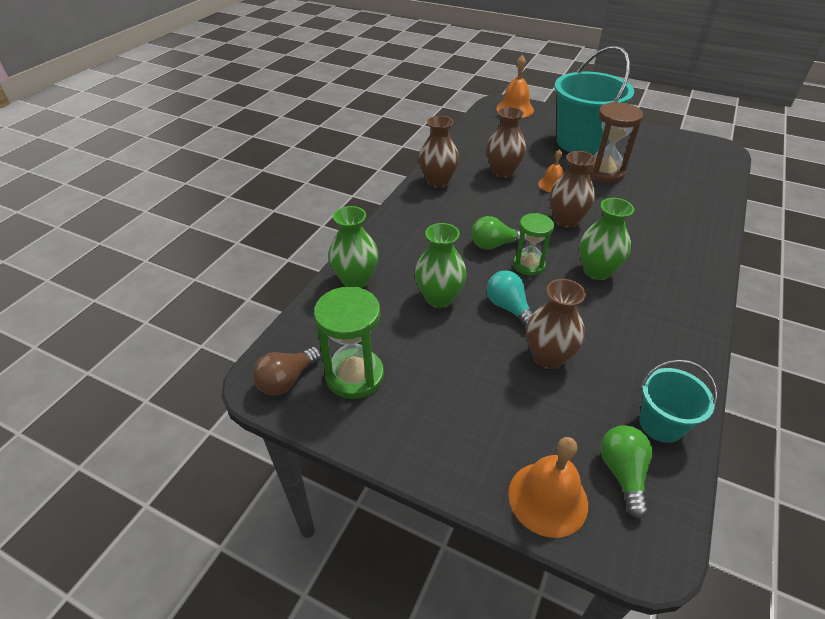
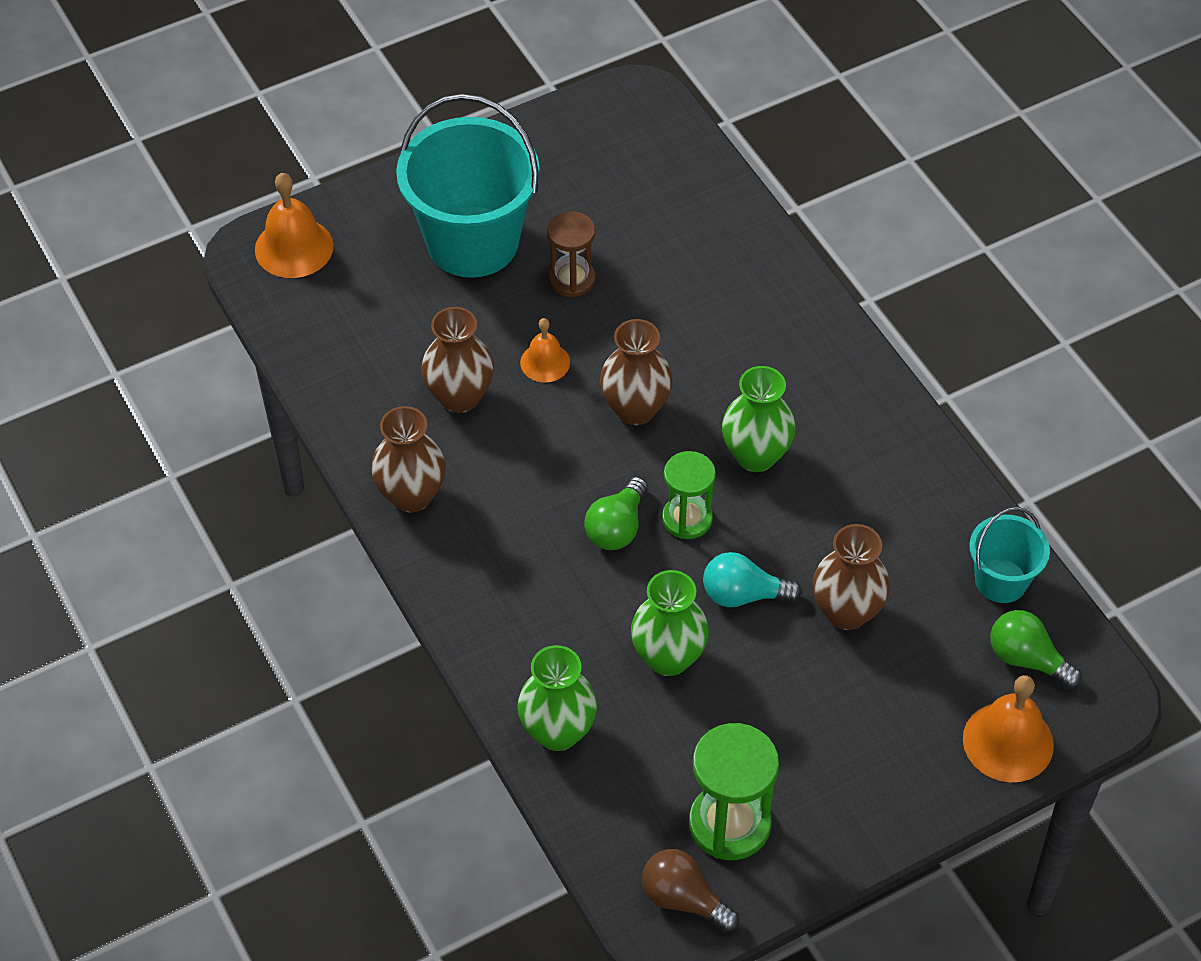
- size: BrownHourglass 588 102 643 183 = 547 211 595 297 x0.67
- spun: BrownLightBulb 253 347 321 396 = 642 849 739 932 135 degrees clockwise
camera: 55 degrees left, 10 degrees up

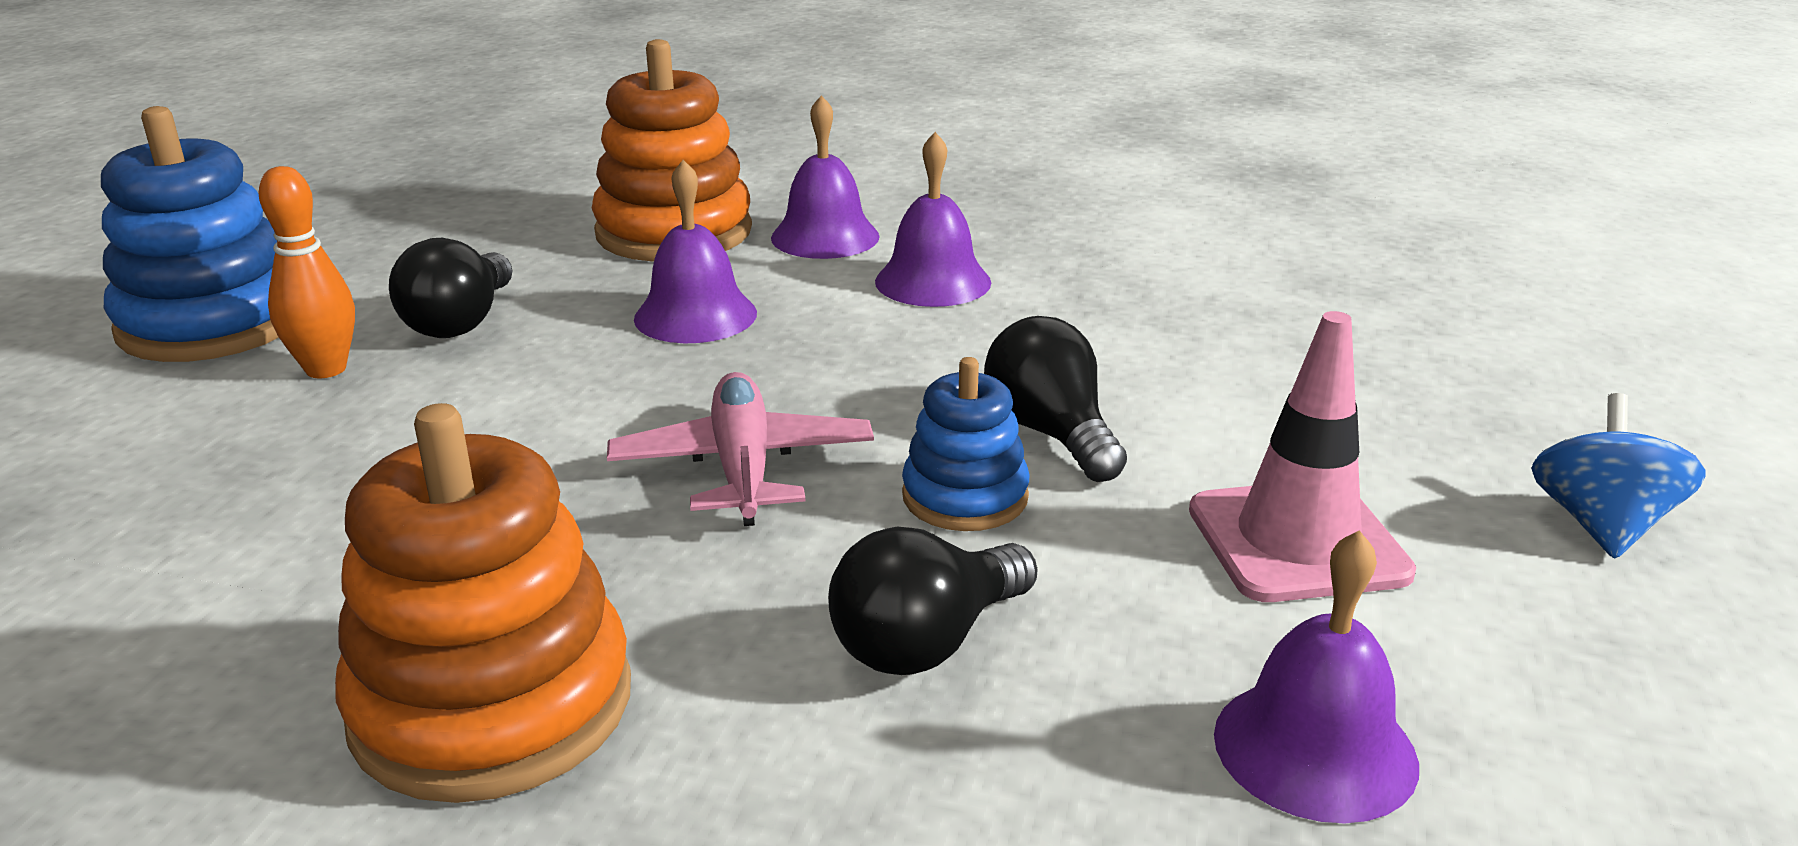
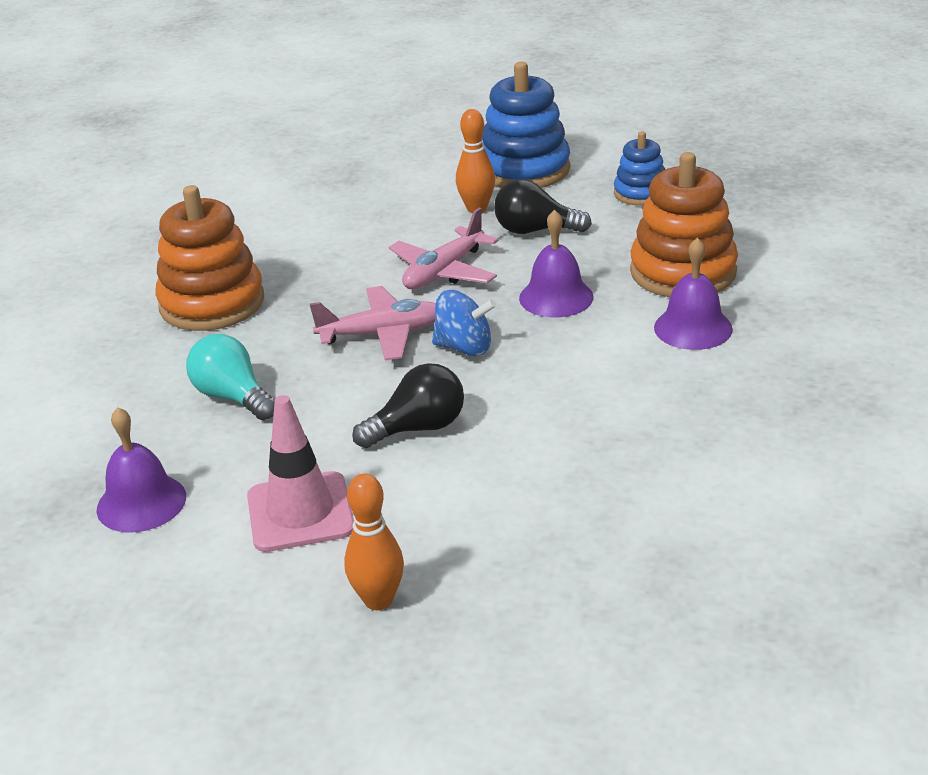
- missing: PurpleBell 875 132 991 307
- relocated: BlueStackingToy 902 357 1029 531 to 614 131 665 206
- relocated: BlueSpinningTop 1531 393 1706 558 to 432 290 496 356
- colour: BlackLightBulb 828 526 1038 675 to TurquoiseLightBulb 186 334 275 420
- appeared: PinkPlane 389 207 498 289
- appeared: OrangeBowlingPin 344 474 404 610
camera: 90 degrees right, 5 degrees up

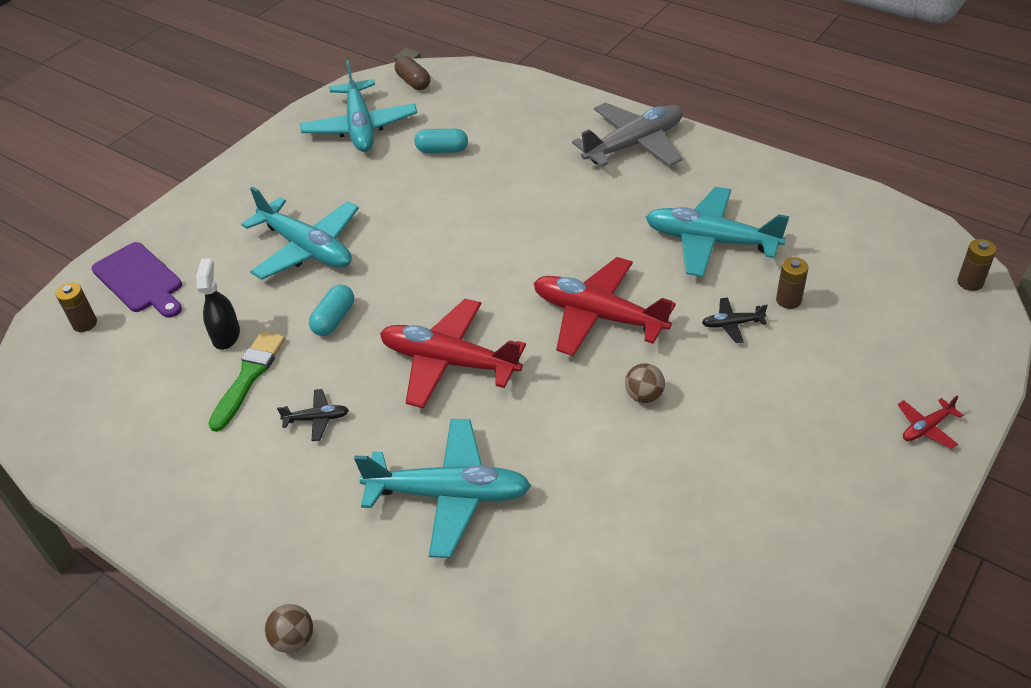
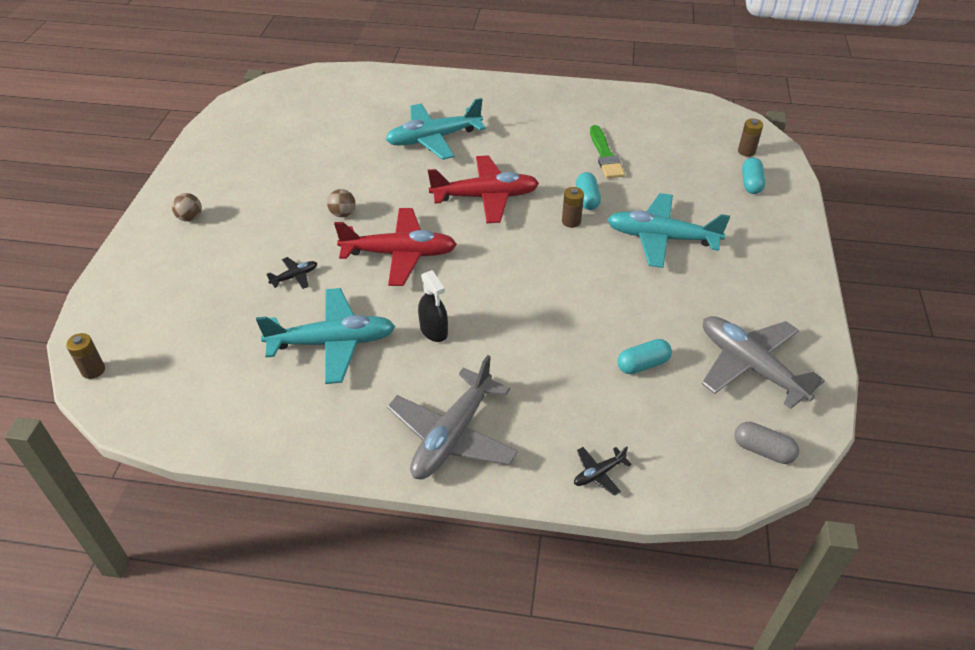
- colour: BrownCapsule 395 56 430 90 to GreyCapsule 734 422 799 464
- colour: TurquoisePlane 300 60 417 152 to GreyPlane 702 316 825 409
- exchanged: PurpleCuttingBoard 92 242 182 318 to TurquoiseCapsule 742 157 765 194
- relocated: BrownBattery 776 257 808 309 to 562 187 584 228
- relocated: BlackSprayBottle 196 258 240 350 to 418 270 448 342
- relocated: BlackPlane 277 389 349 441 to 574 447 632 496
- missing: RedPlane 897 396 963 449
- relocated: BrownBall 265 604 313 653 to 172 193 202 222
camera: 150 degrees right, 0 degrees up

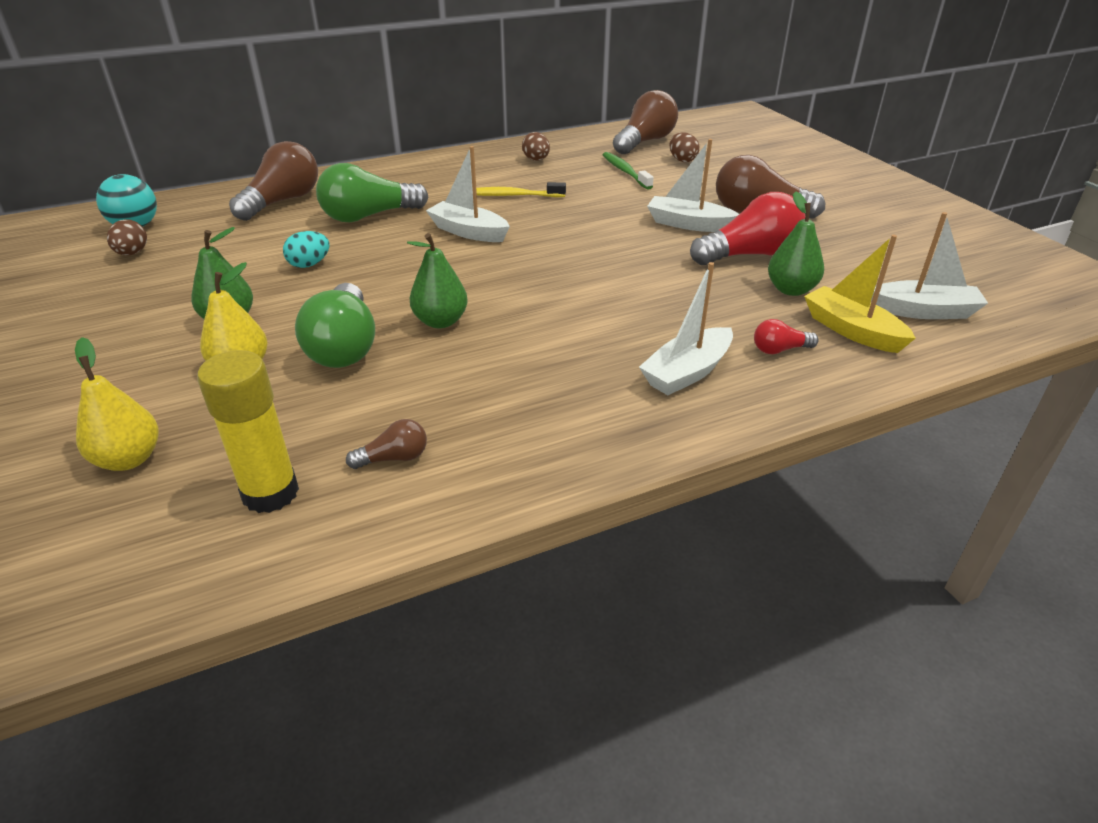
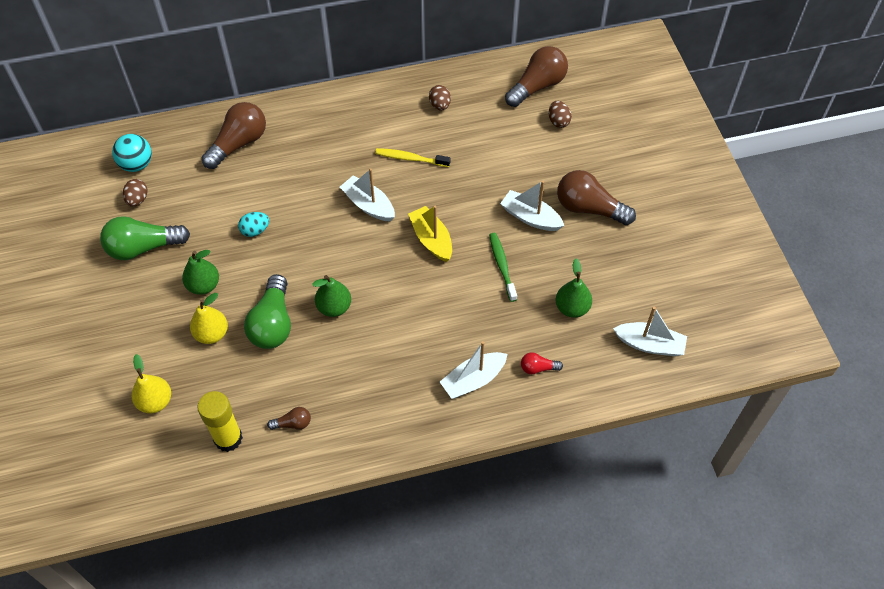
- relocated: GreenToothbrush 603 152 654 189 to 489 233 517 302
- relocated: GreenLightBulb 316 163 428 222 to 100 216 190 260
- missing: RedLightBulb 690 192 805 265
- relocated: YellowBoat 804 235 916 353 to 408 206 452 262
camera: 10 degrees right, 20 degrees up

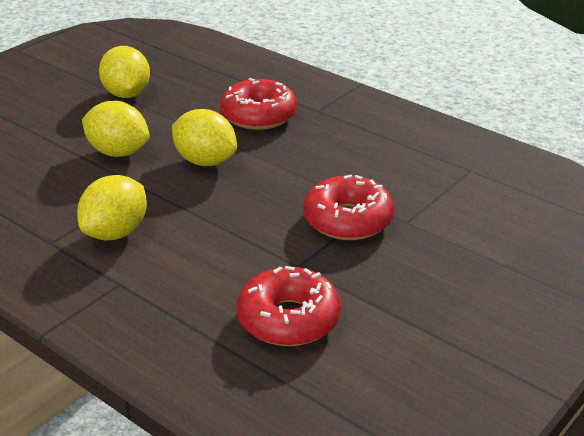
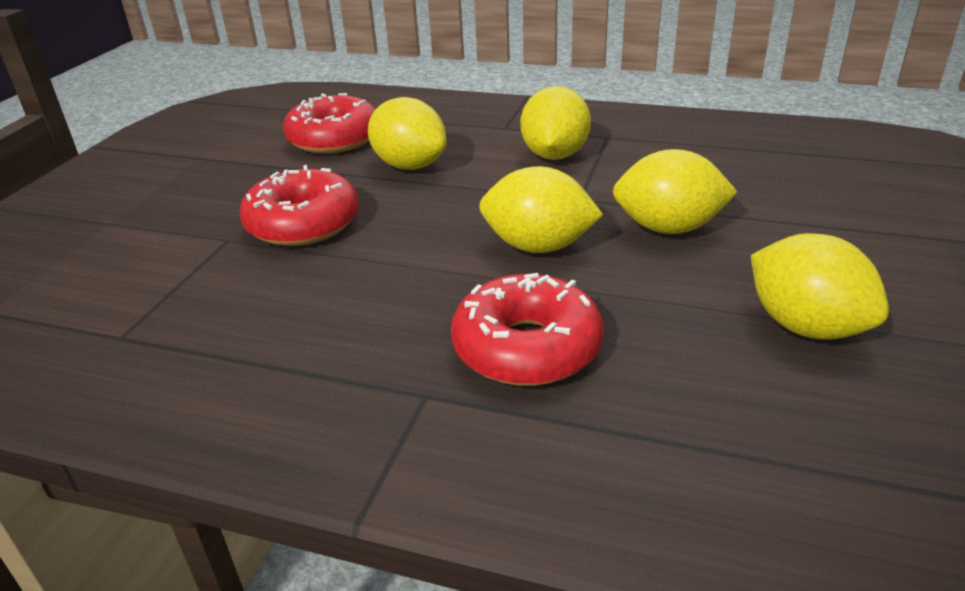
- appeared: YellowLemon 368 97 446 170
camera: 160 degrees right, 0 degrees up

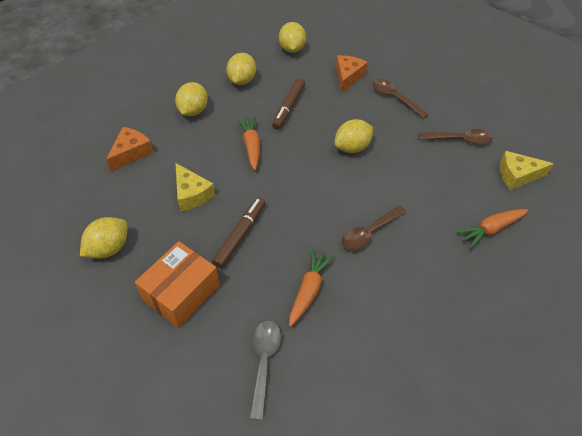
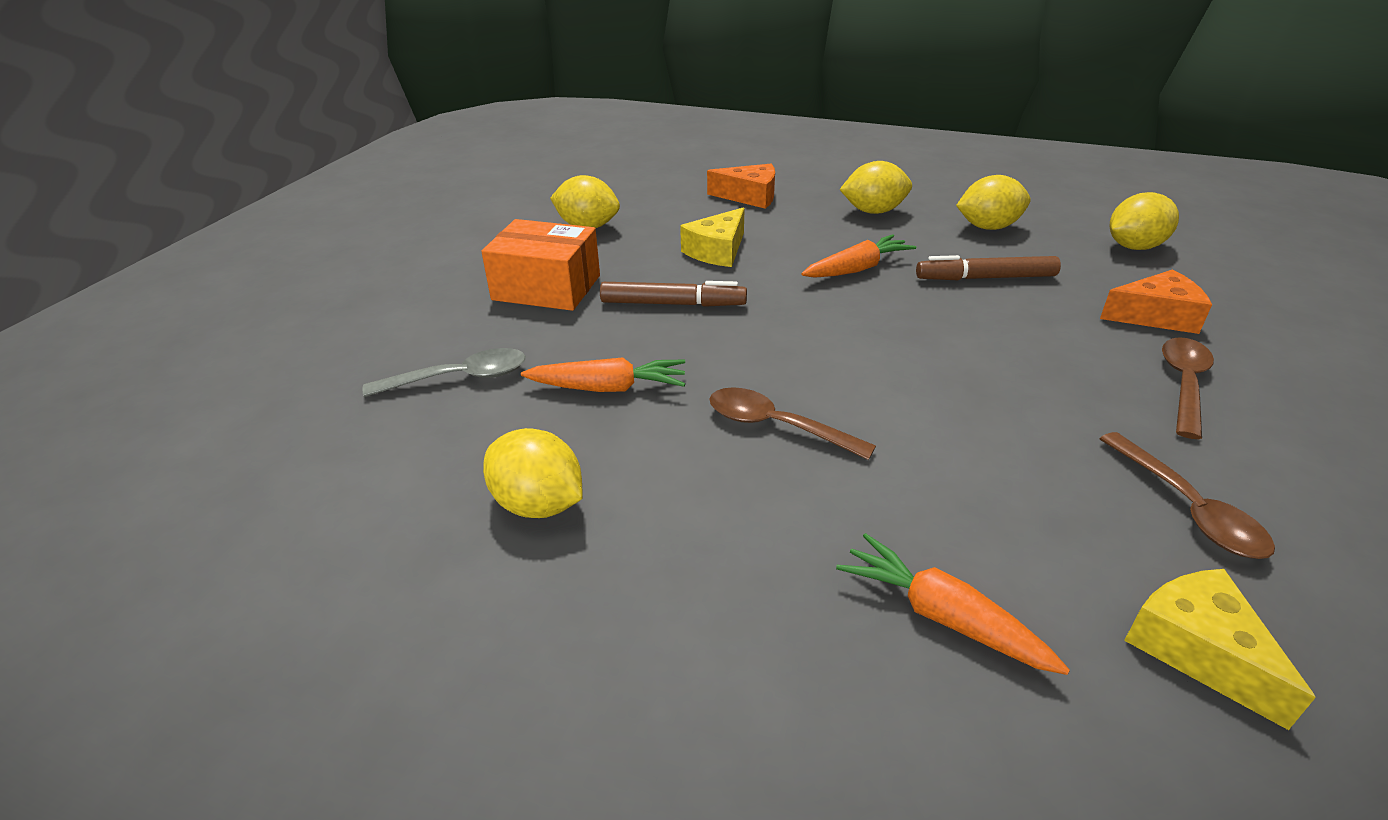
- relocated: YellowLemon 334 119 373 153 to 483 428 583 518
camera: 70 degrees right, 15 degrees down

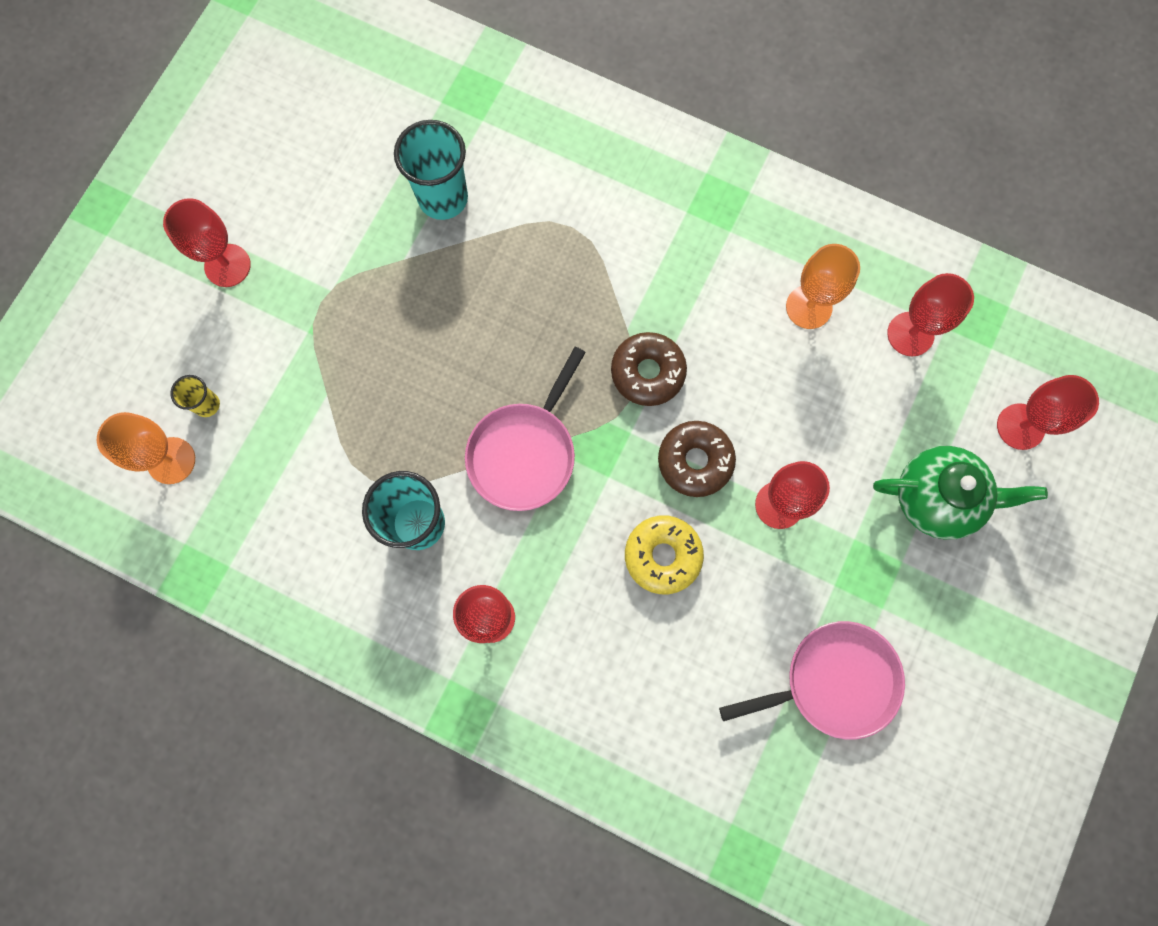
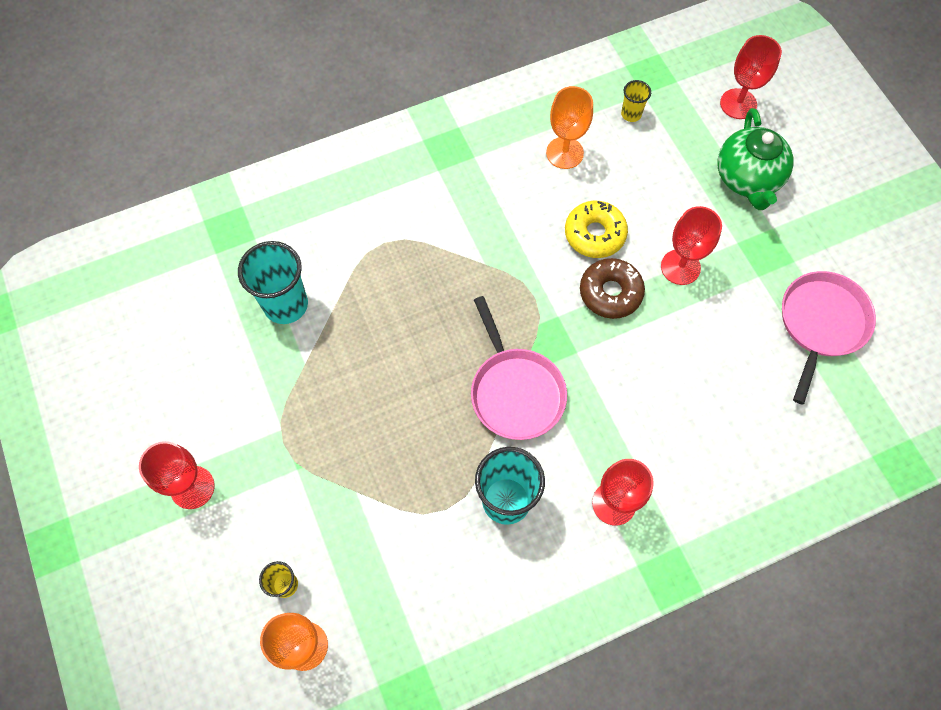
- exchanged: RedGoblet 887 273 974 356 to YellowCup 621 80 651 122
- missing: BrownDonut 611 332 687 406
- spun: GreenTeapot 873 446 1048 539 = 718 108 794 210 135 degrees clockwise
- relocated: YellowDonut 625 515 704 594 to 565 201 628 258
camera: 50 degrees left, 10 degrees down

